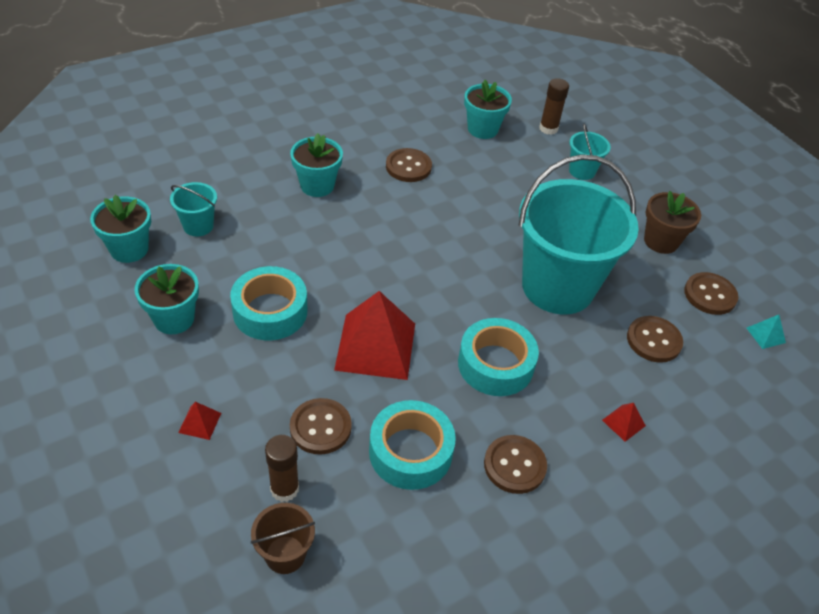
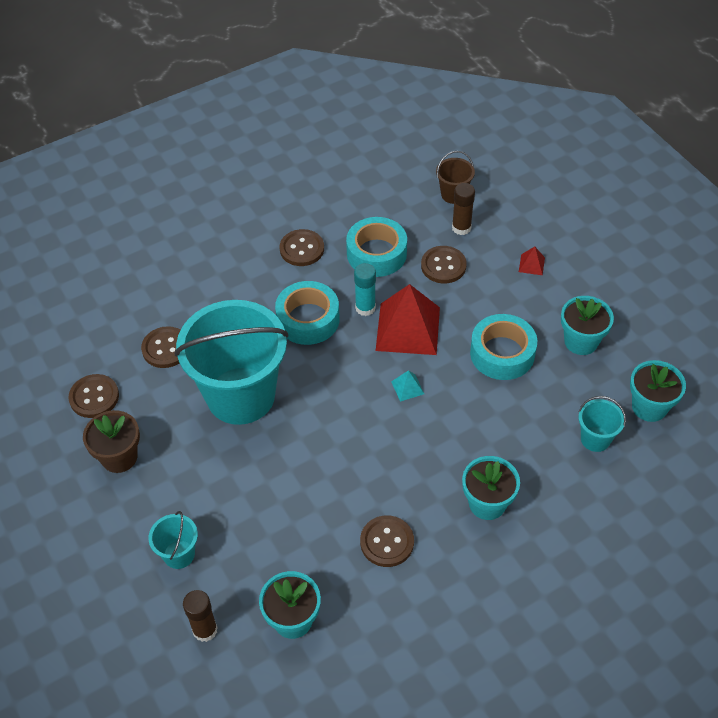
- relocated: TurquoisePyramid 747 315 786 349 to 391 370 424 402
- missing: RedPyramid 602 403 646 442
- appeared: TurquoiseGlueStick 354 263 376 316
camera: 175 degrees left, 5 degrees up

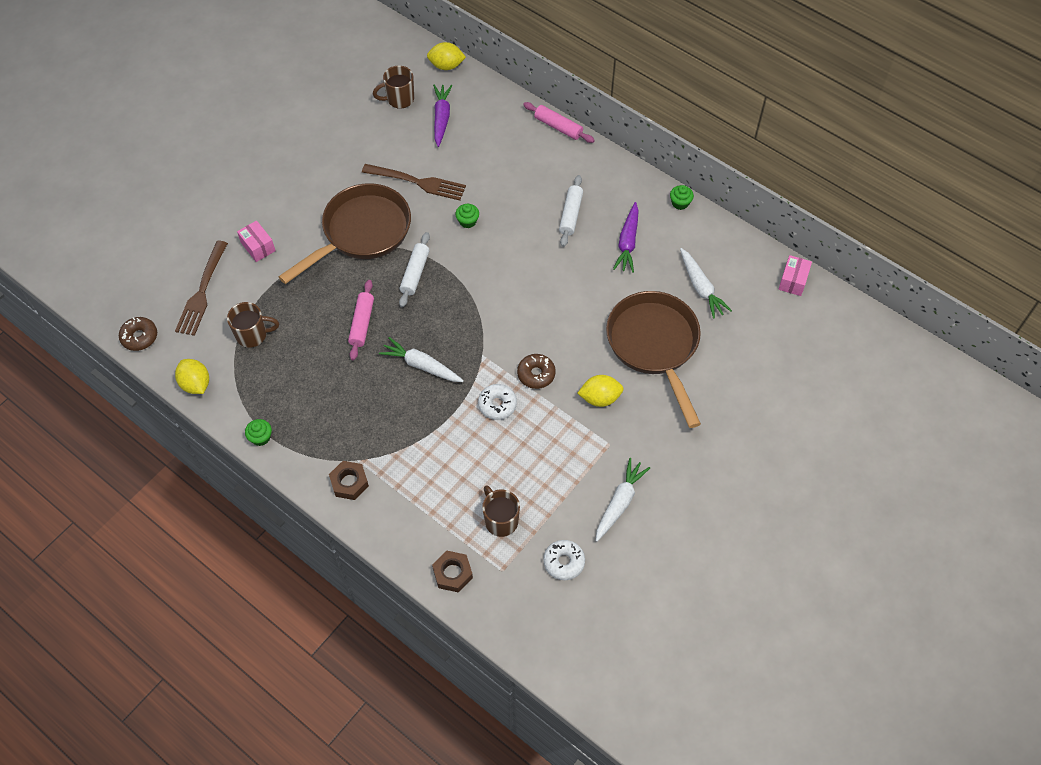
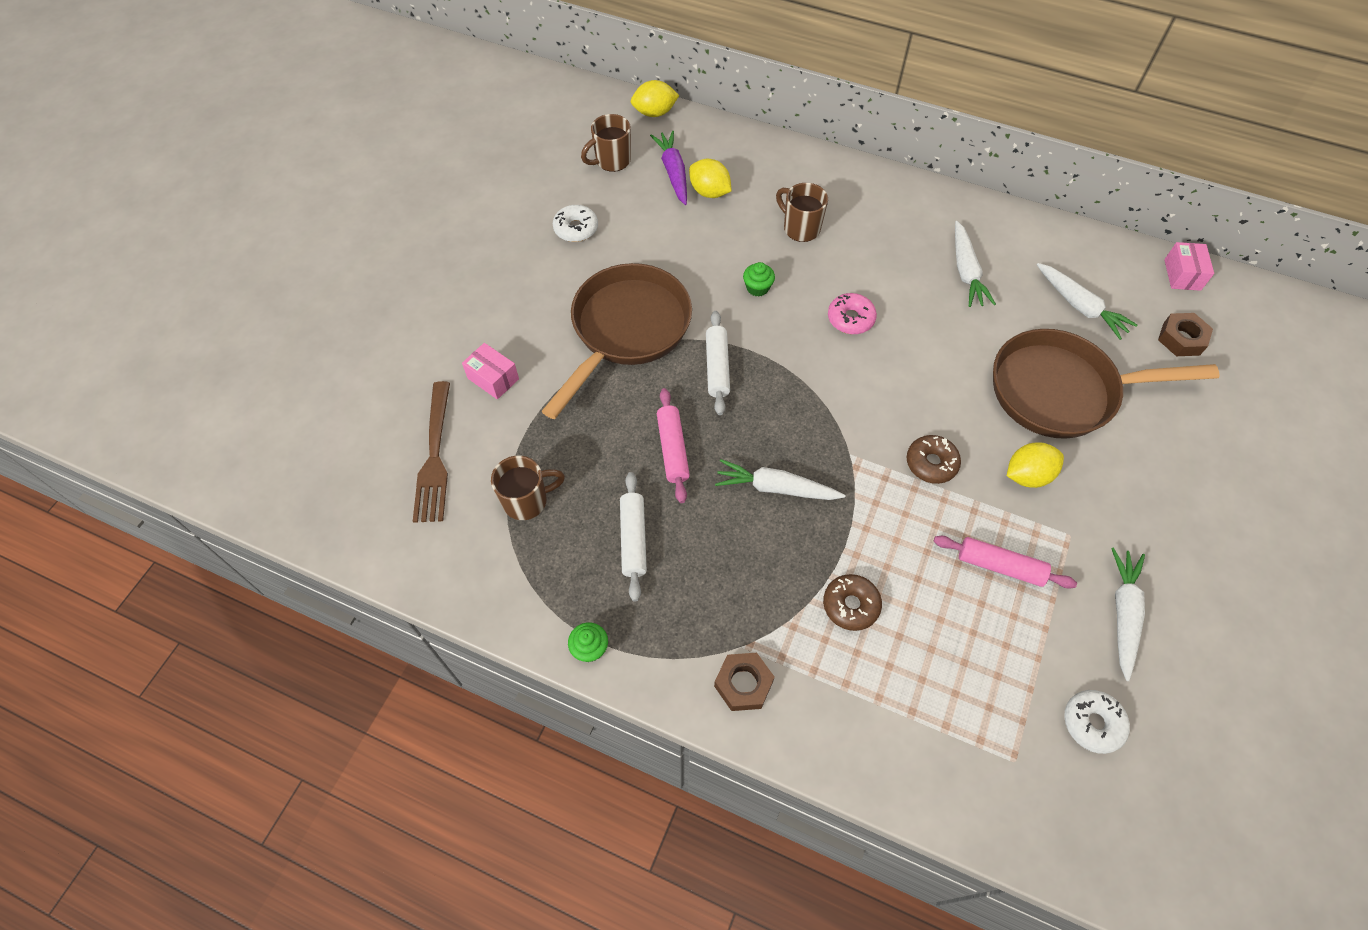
- relocated: PinkRollingPin 523 102 595 143 to 934 536 1077 589
- missing: BrownFork 362 164 466 201
- relocated: WhiteRollingPin 559 175 583 247 to 620 472 647 601
- missing: GreenCupcake 670 185 694 210
- colour: PurpleCarrot 613 202 639 273 to WhiteCarrot 955 221 996 307
- spun: BrownPan 606 291 701 428 = 993 329 1220 439 60 degrees counterclockwise
- relocated: BrownDonut 119 317 157 351 to 823 574 882 631
- relocated: YellowLemon 175 359 209 394 to 689 159 732 198
- relocated: WhiteDonut 478 384 517 420 to 553 205 598 242
- relocated: BrownMug 482 485 520 537 to 776 183 828 242
- relocated: BrownNut 432 550 473 593 to 1158 313 1213 356
- appeared: PinkDonut 828 293 877 334
camera: 15 degrees left, 0 degrees up

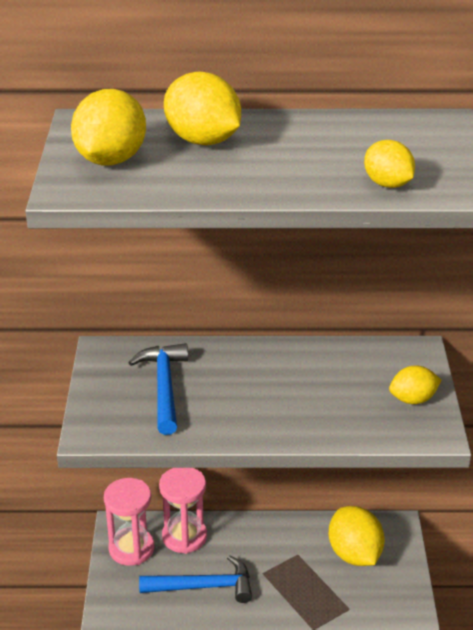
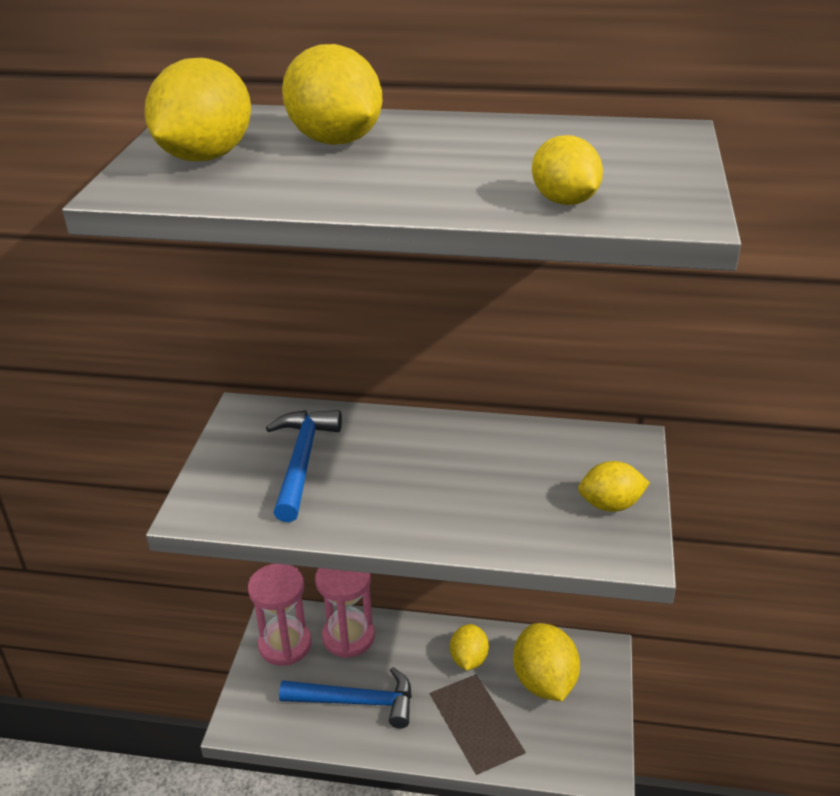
- appeared: YellowLemon 450 624 489 671
camera: 10 degrees right, 0 degrees up

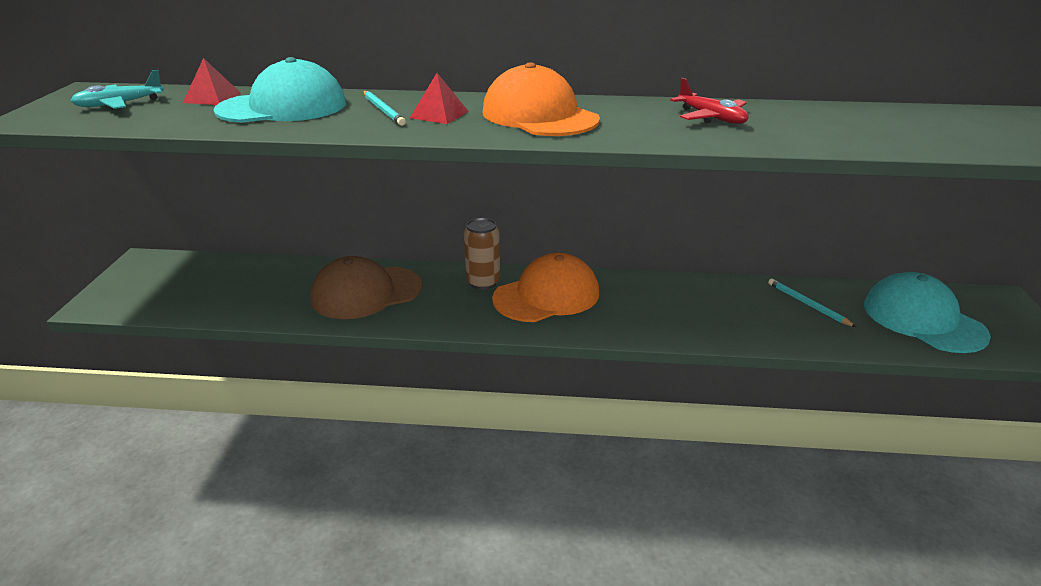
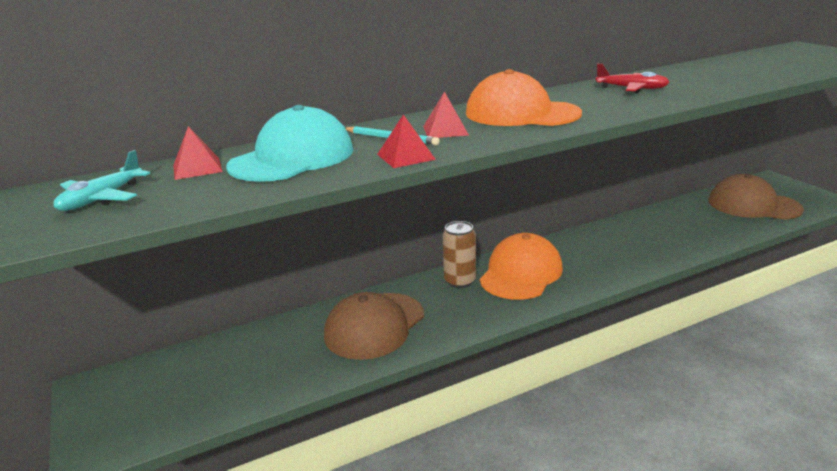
- colour: TurquoiseCap 864 272 991 353 to BrownCap 708 174 804 220
- missing: TurquoisePencil 768 279 856 327
- appeared: RedPyramid 377 114 436 168
camera: 30 degrees left, 5 degrees down

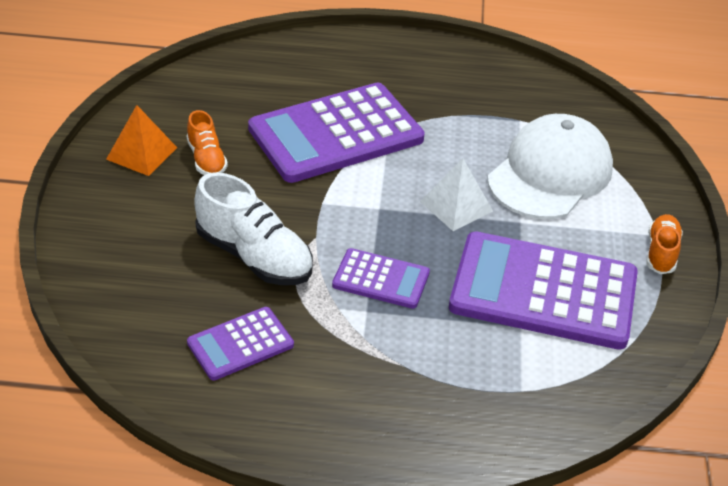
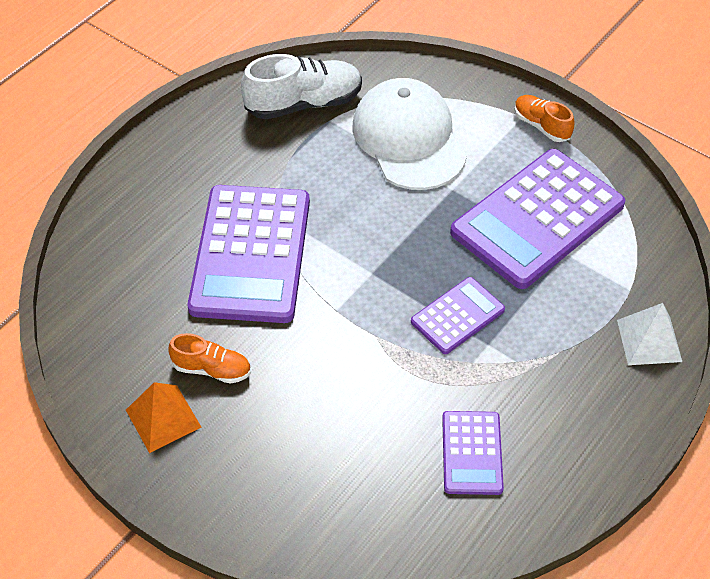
- relocated: WhitePyramid 420 159 493 231 to 617 303 682 365
- relocated: WhiteShoe 194 172 313 285 to 241 54 362 120
camera: 55 degrees left, 10 degrees up

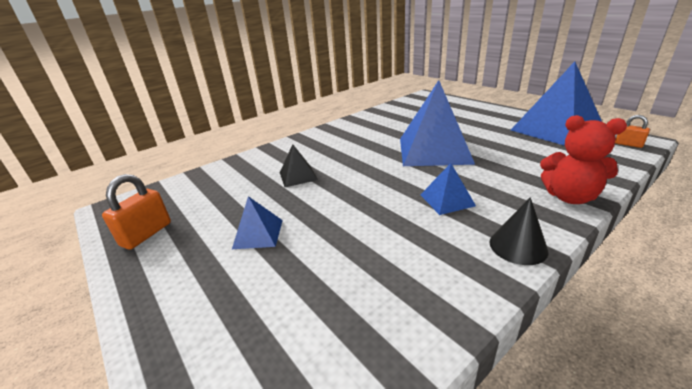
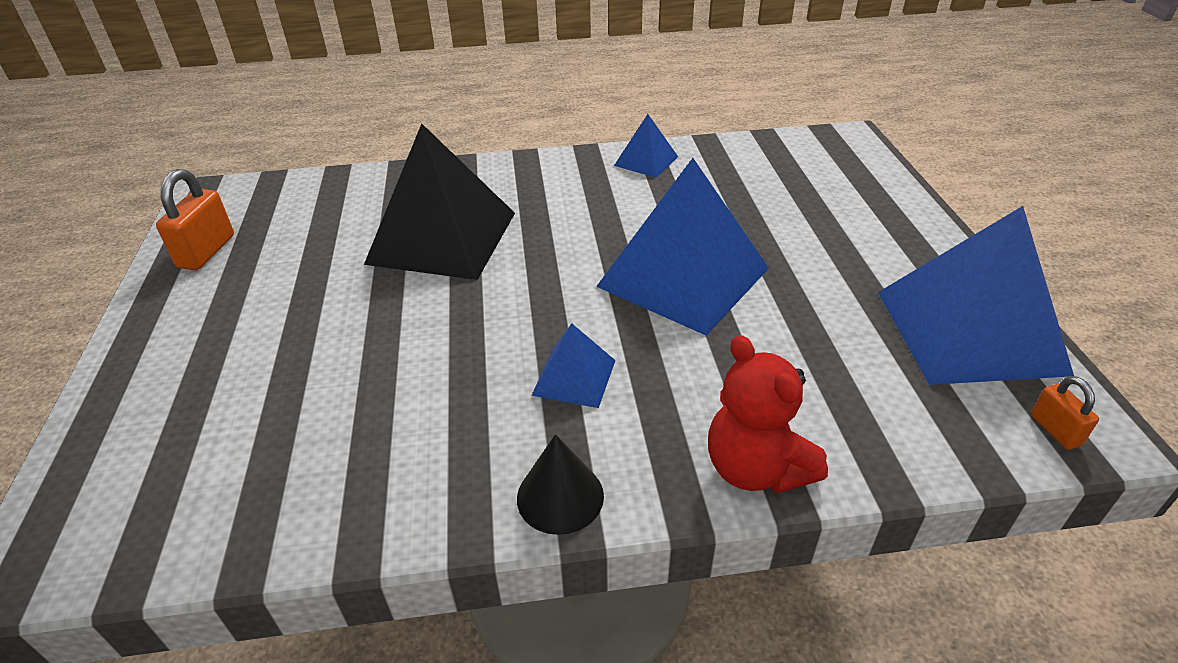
- size: BlackPyramid 280 144 318 187 = 364 123 515 280 x2.13
- spun: OrangePadlock 102 174 171 250 = 156 169 234 270 45 degrees counterclockwise
- relocated: BluePyramid 232 196 283 249 to 614 114 678 178
camera: 30 degrees right, 10 degrees up

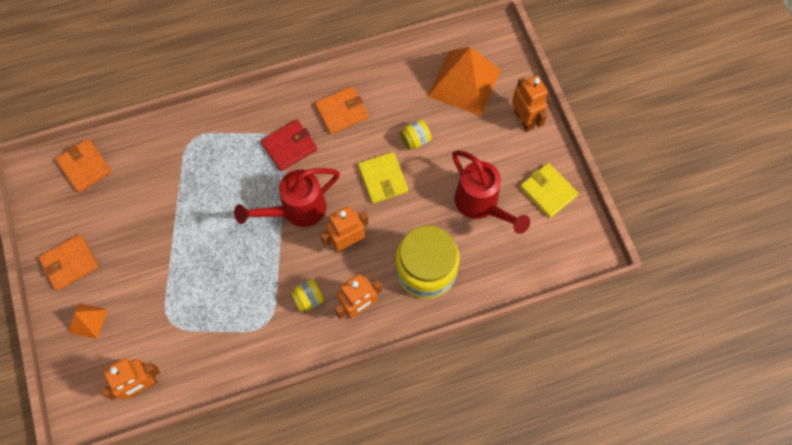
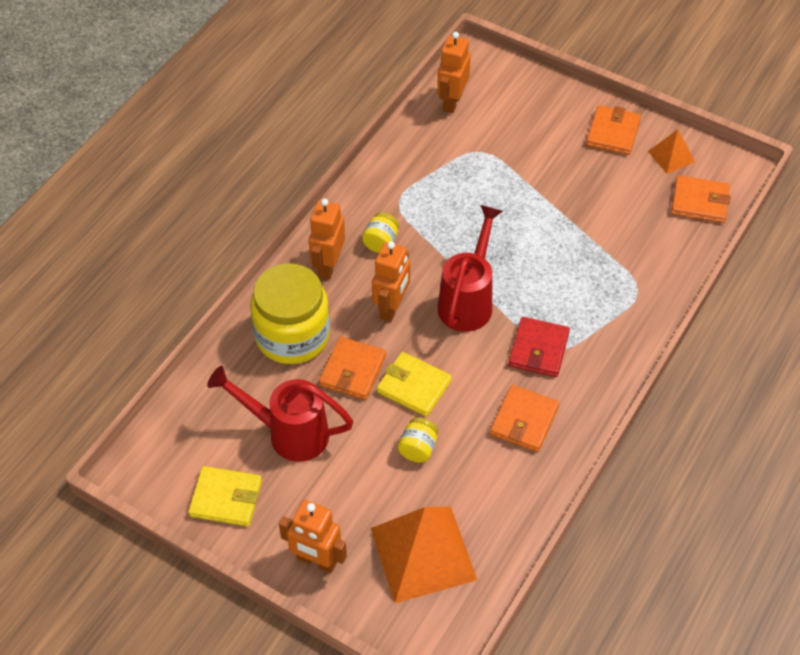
- relocated: OrangePyramid 68 303 108 339 to 648 129 695 174
- appeared: OrangeWallet 319 337 386 400
camera: 140 degrees right, 15 degrees down

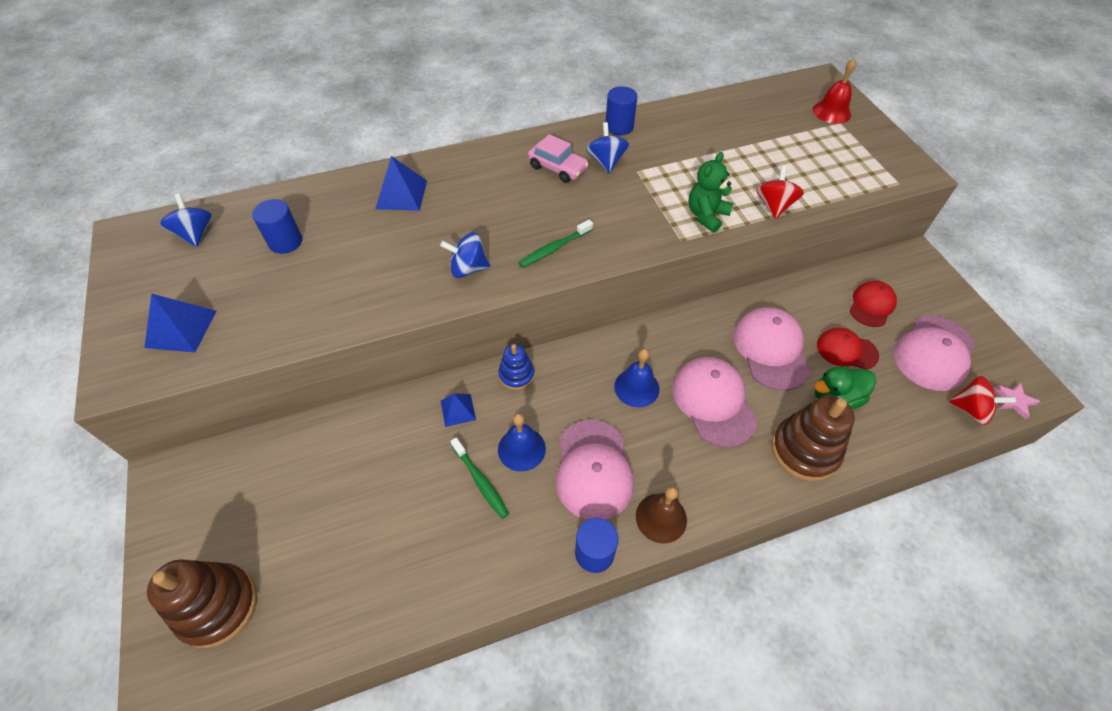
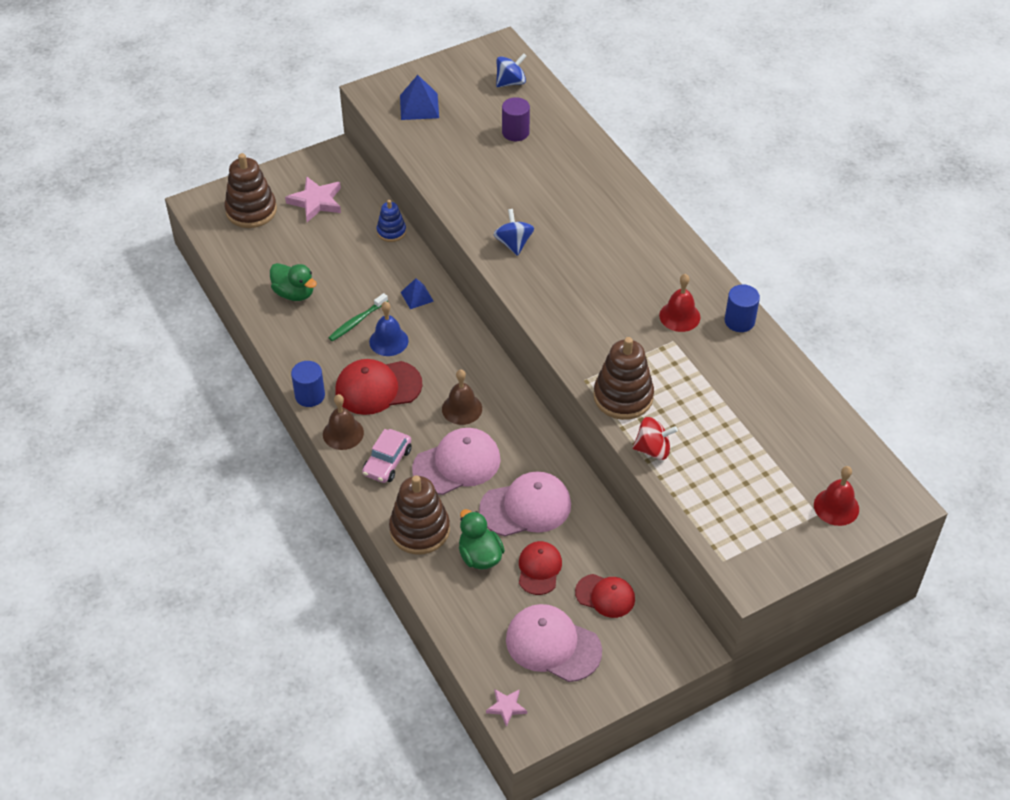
- exchanged: BlueSpinningTop 586 122 629 173 to RedBell 659 274 700 332
- relocated: PinkCar 528 134 589 183 to 362 429 412 483
- exchanged: GreenTeddyBear 688 152 733 233 to BrownStackingToy 593 337 654 420
- missing: BluePyramid 375 156 427 211
- colour: BlueCylinder 252 199 302 254 to PurpleCylinder 502 97 530 141
- missing: GreenToothbrush 518 219 593 268
- relocated: BlueStackingToy 498 344 534 390 to 377 200 406 242
- colour: BlueBell 614 349 659 407 to BrownBell 442 369 482 425
- missing: RedSpinningTop 949 376 1016 425
- colour: PinkCap 556 419 634 520 to RedCap 335 359 423 415
- appeared: PinkStar 285 176 341 222
- appeared: GreenDuck 270 263 317 301
camera: 80 degrees right, 5 degrees down

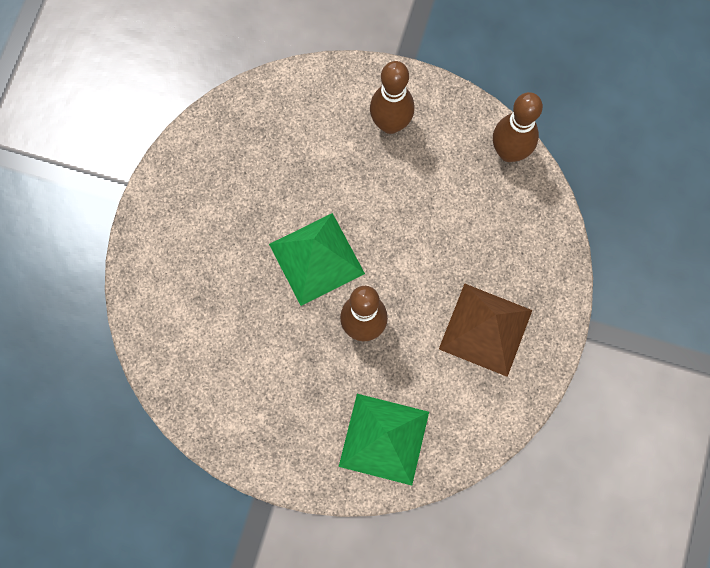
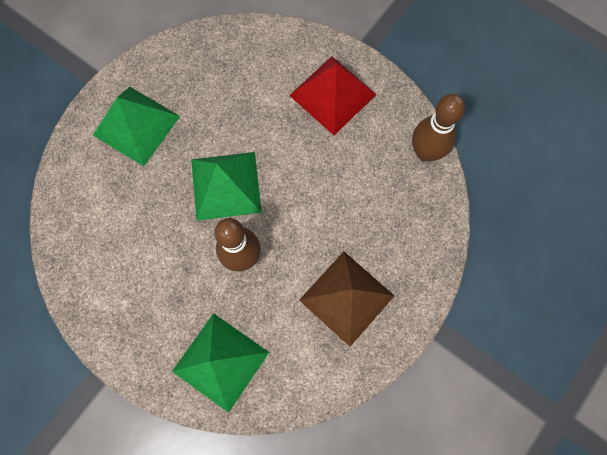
- exchanged: BrownBowlingPin 370 61 415 134 to RedPyramid 289 56 377 135
- appeared: GreenPyramid 93 87 180 166
camera: 20 degrees right, 0 degrees up

